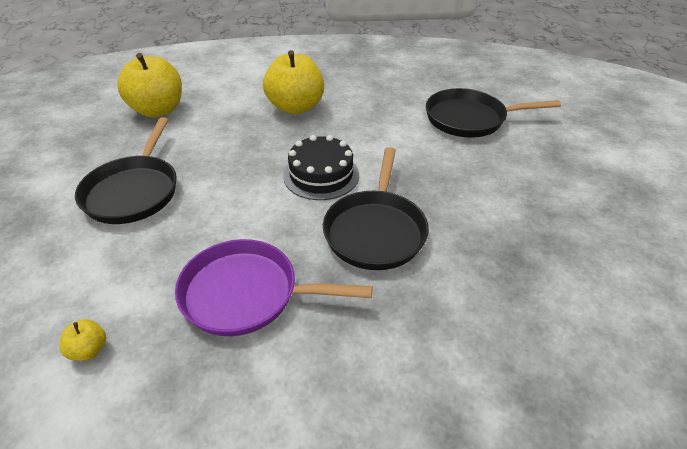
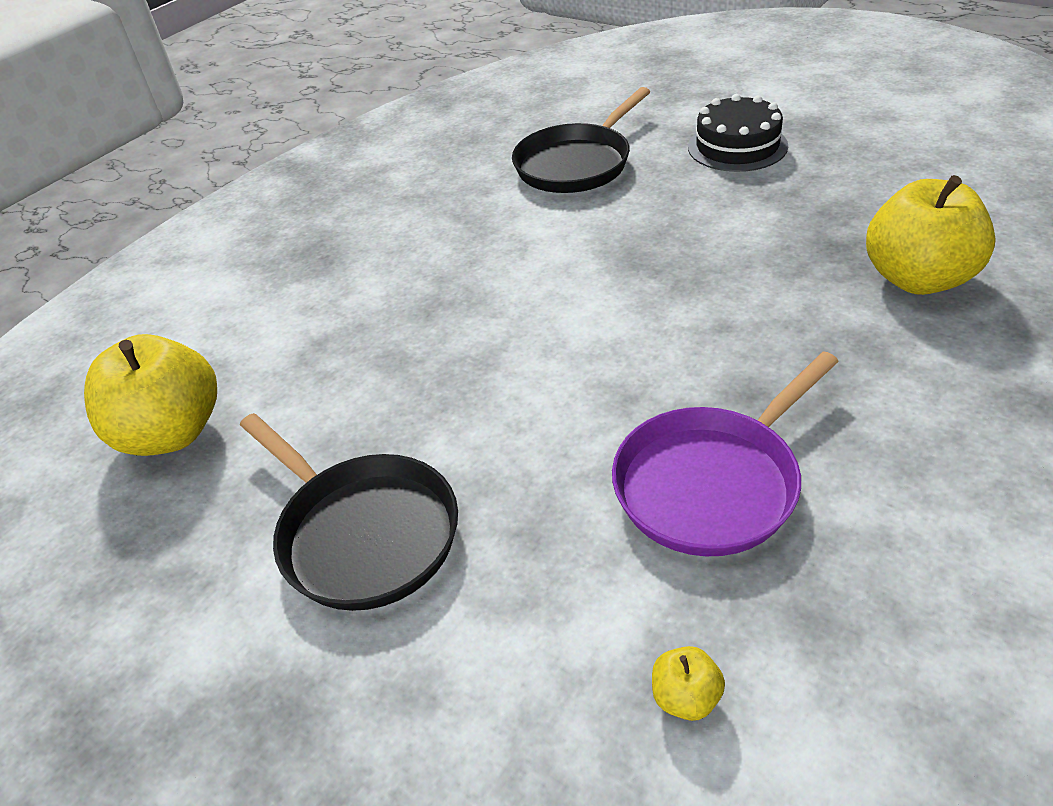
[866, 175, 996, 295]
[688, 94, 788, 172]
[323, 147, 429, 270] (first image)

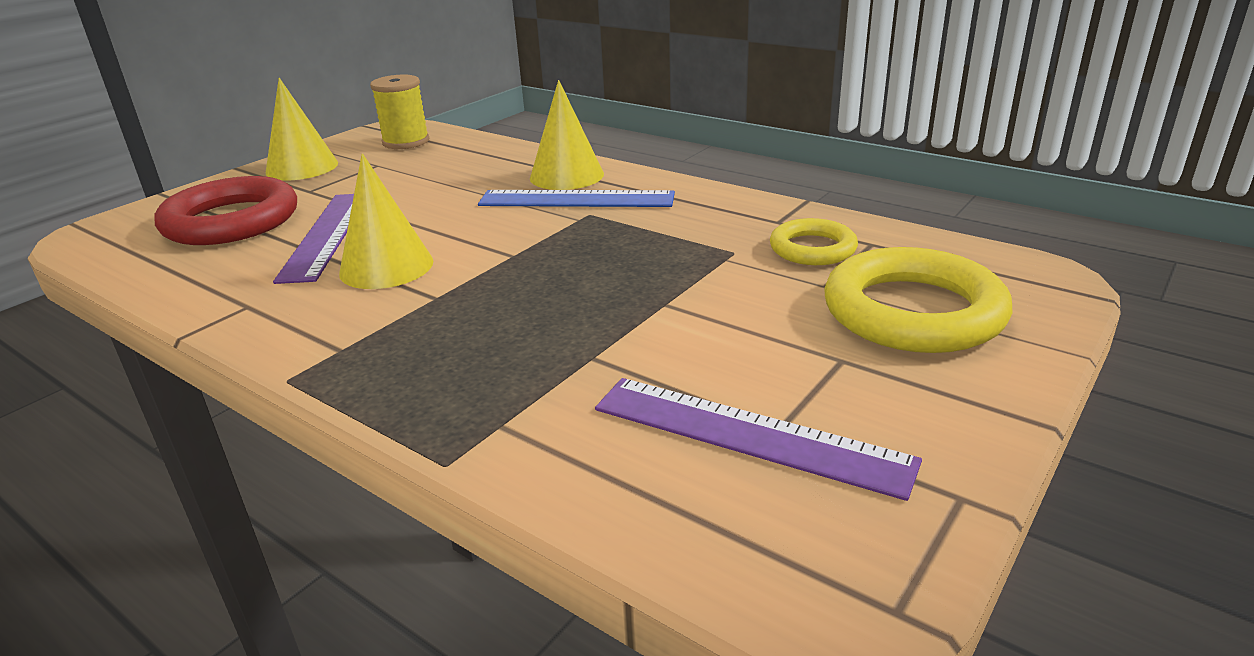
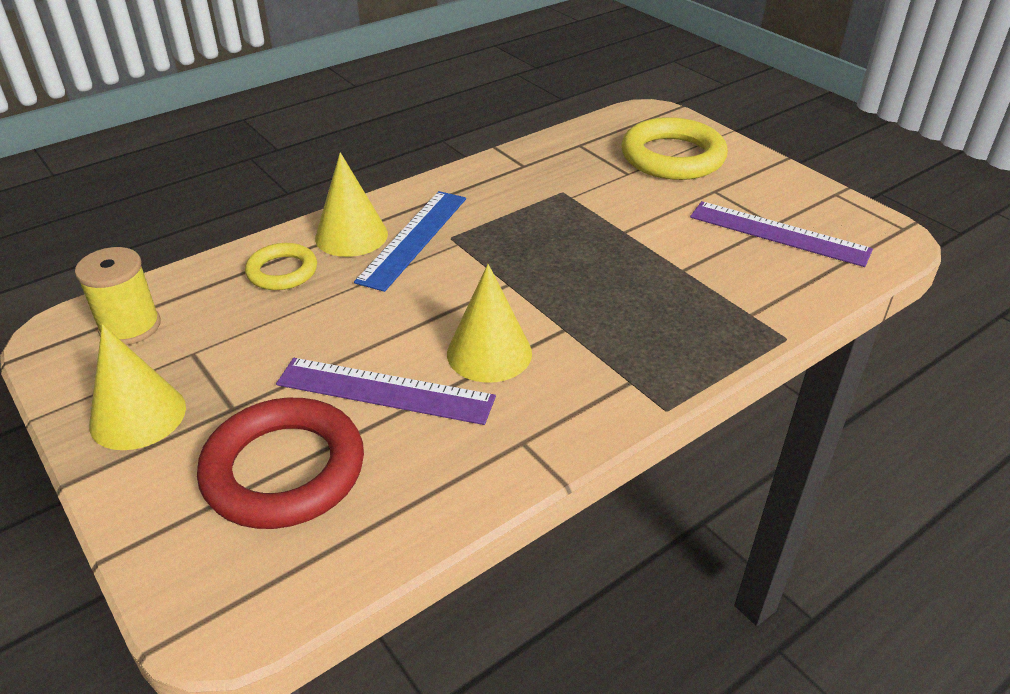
[245, 243, 317, 290]
[690, 201, 873, 267]

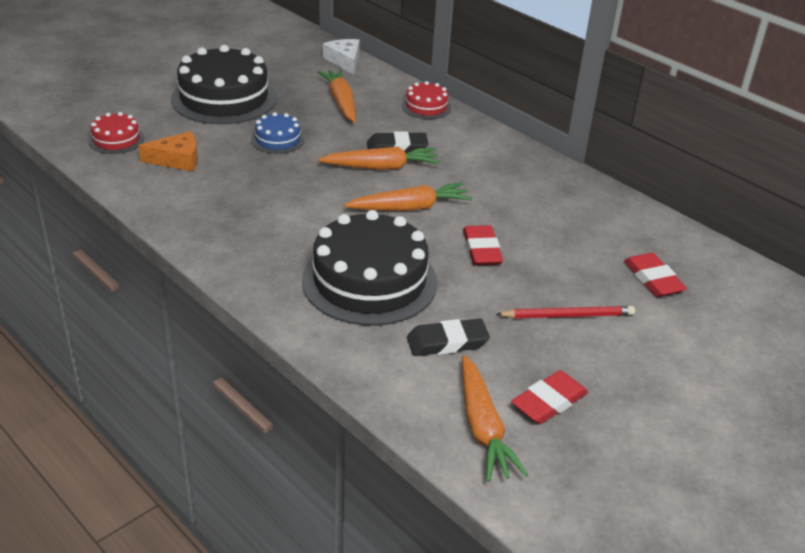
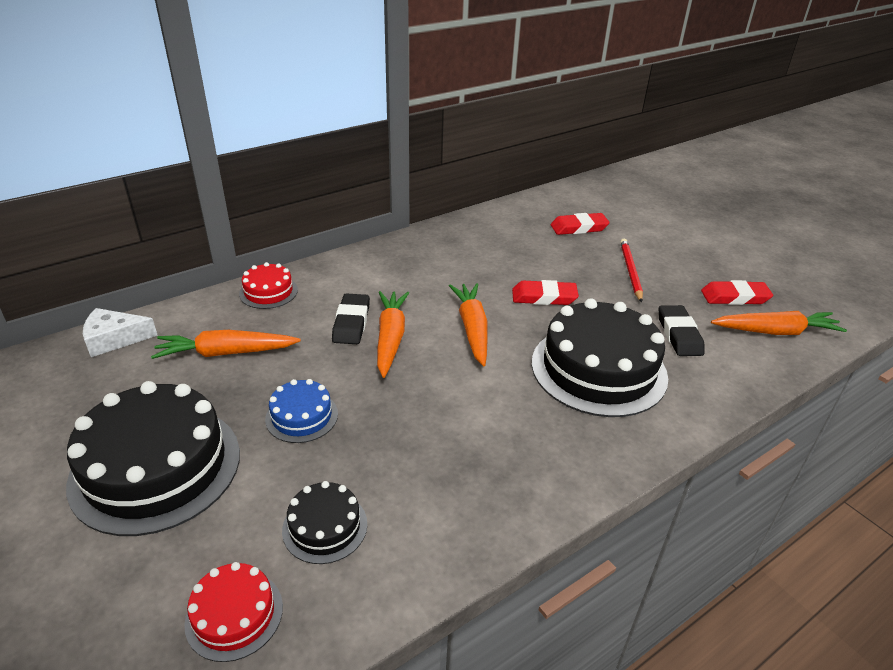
[282, 481, 367, 564]
[701, 280, 773, 305]

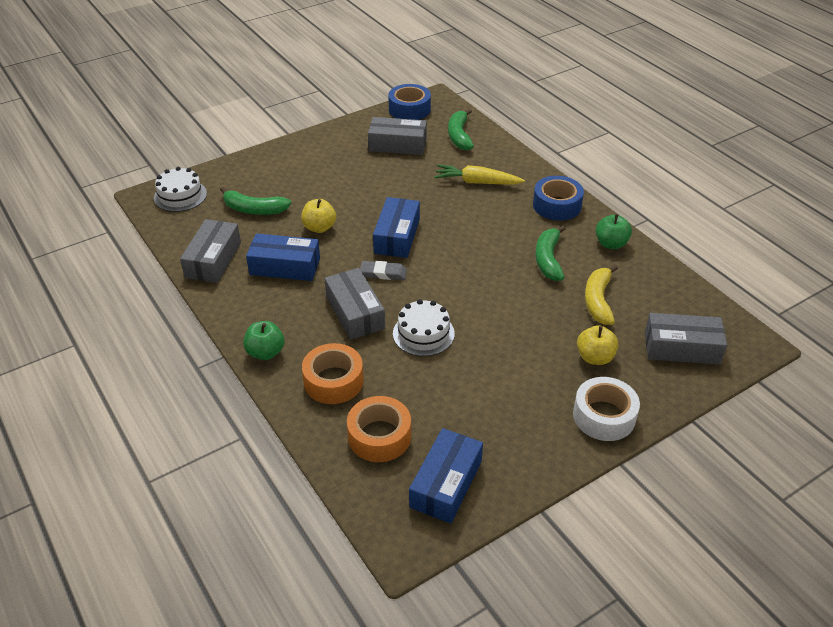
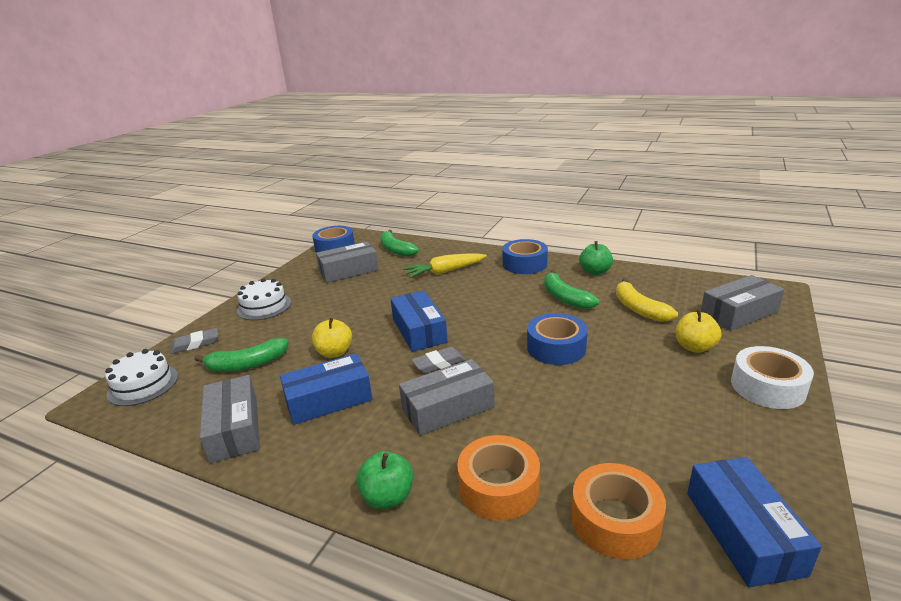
[399, 359, 495, 436]
[237, 278, 291, 320]
[527, 313, 588, 365]
[170, 328, 218, 354]

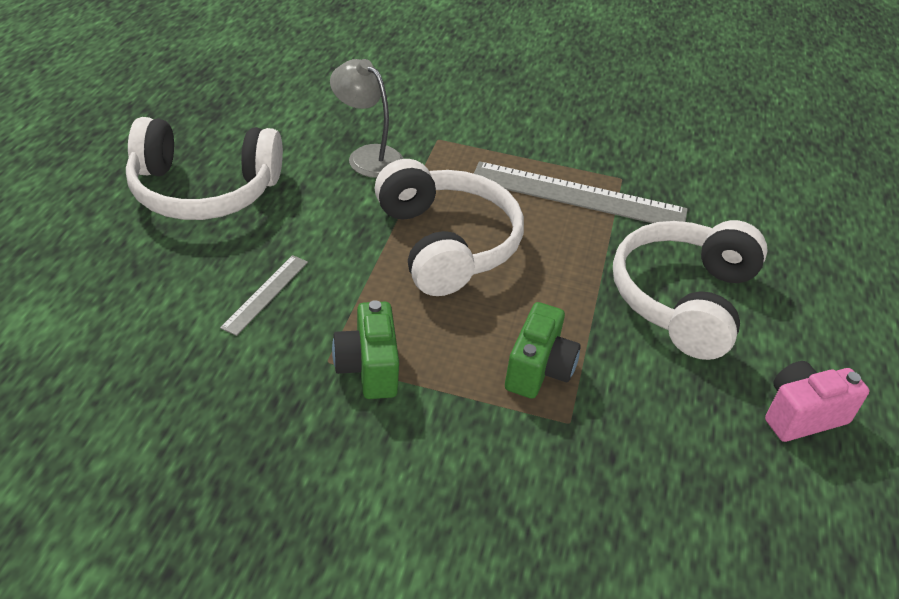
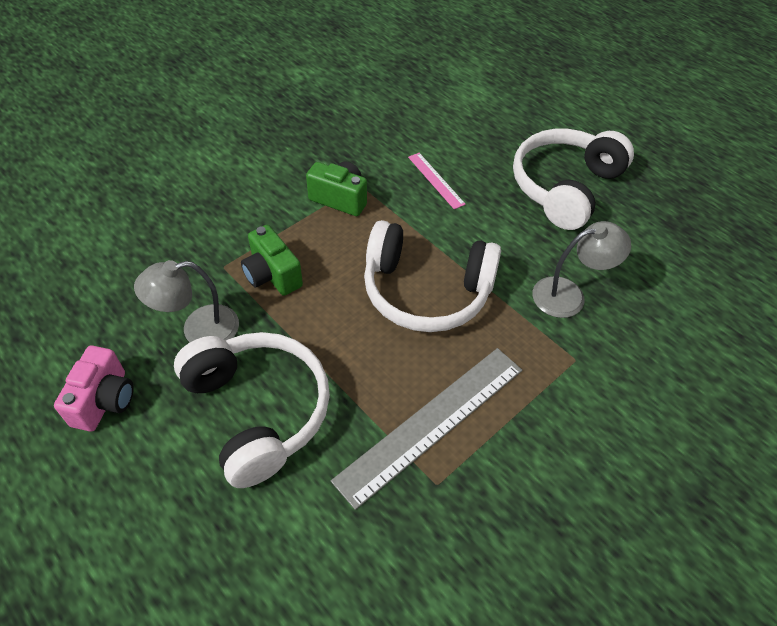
[408, 153, 466, 209]
[134, 260, 239, 342]

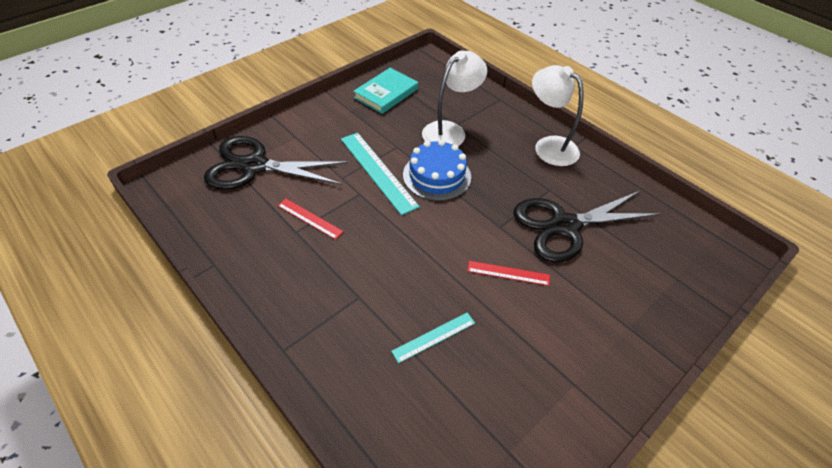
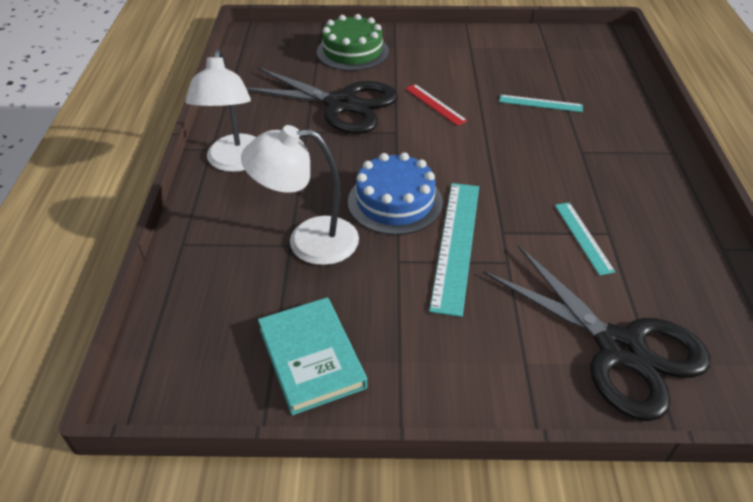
[258, 297, 367, 415]
[555, 202, 615, 275]
[317, 14, 389, 71]

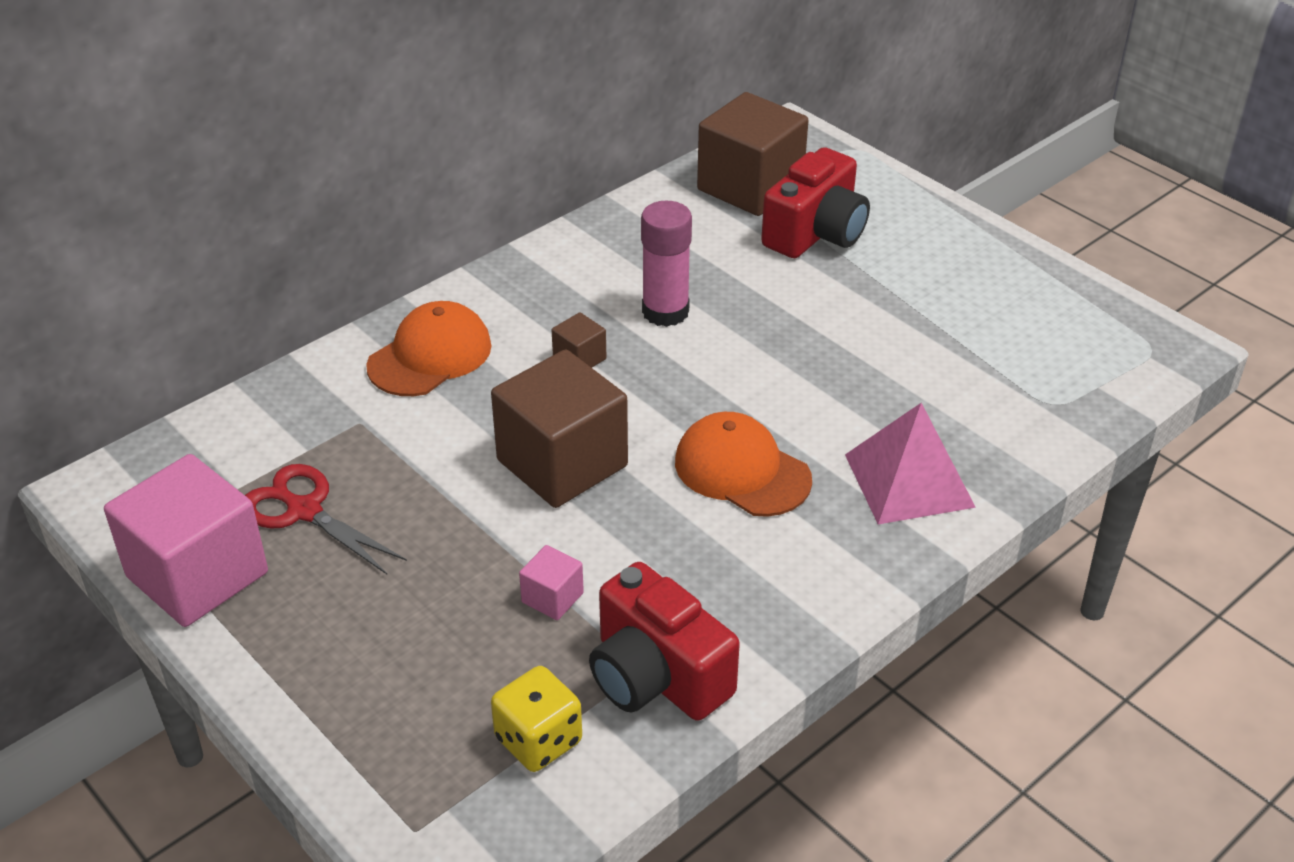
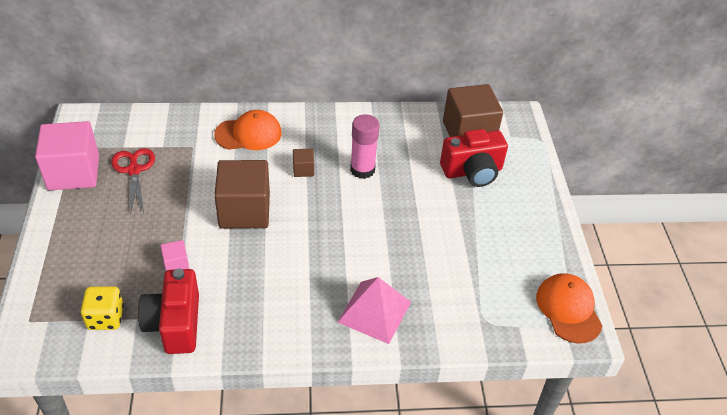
[536, 273, 602, 344]

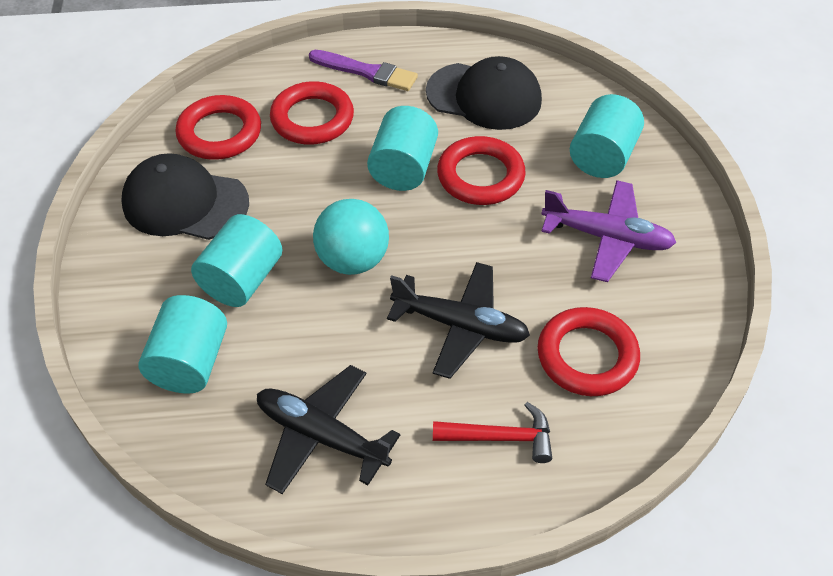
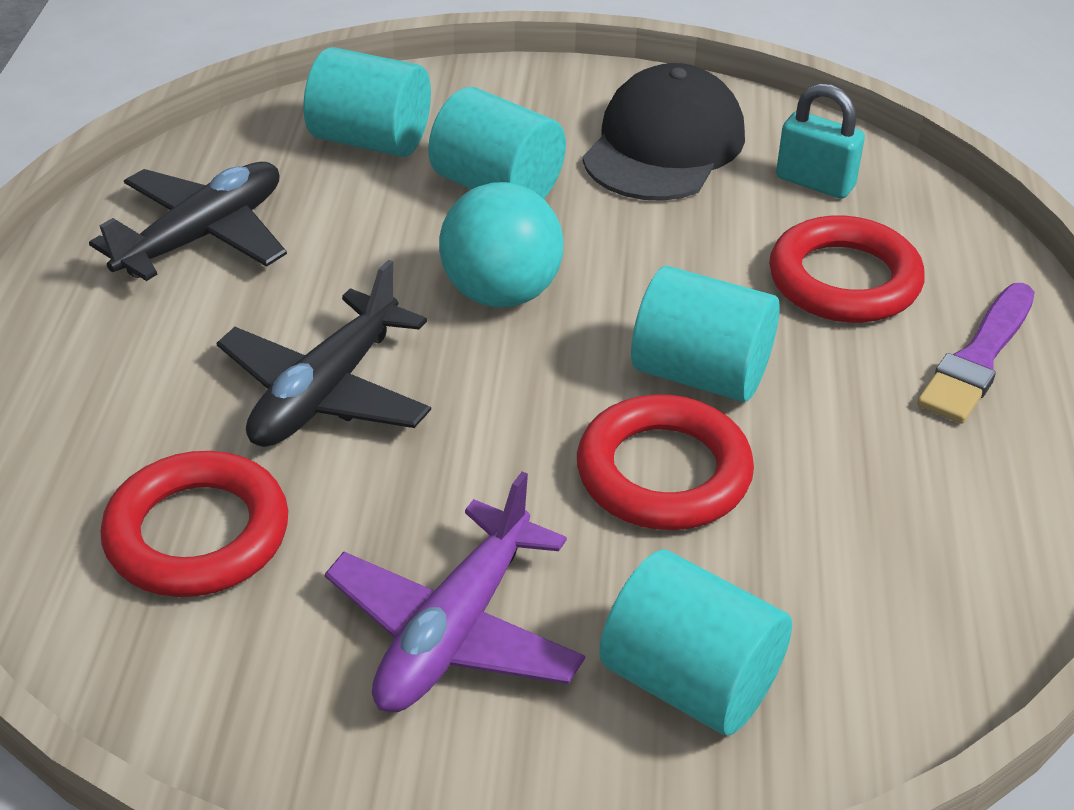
[426, 56, 542, 130] (first image)
[776, 83, 865, 199]
[433, 402, 552, 463] (first image)

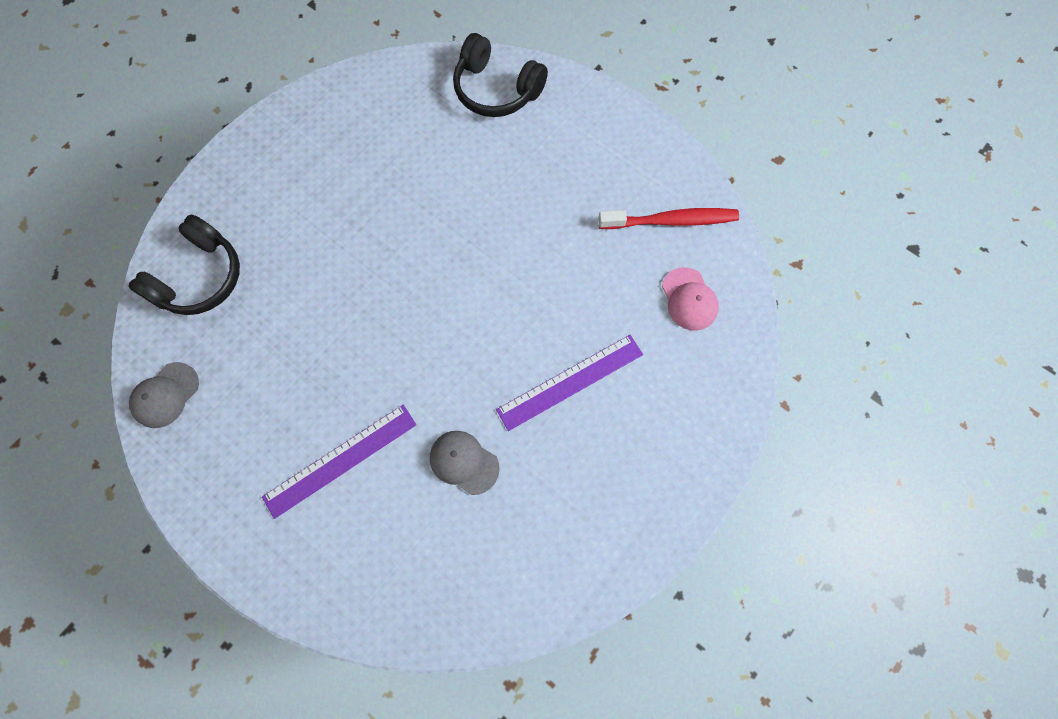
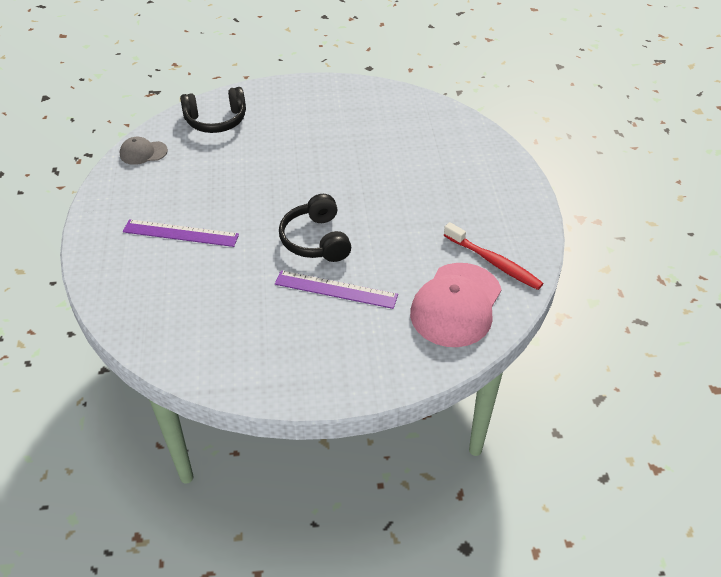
[279, 194, 351, 262]
[410, 263, 502, 347]
[430, 431, 500, 495] (first image)

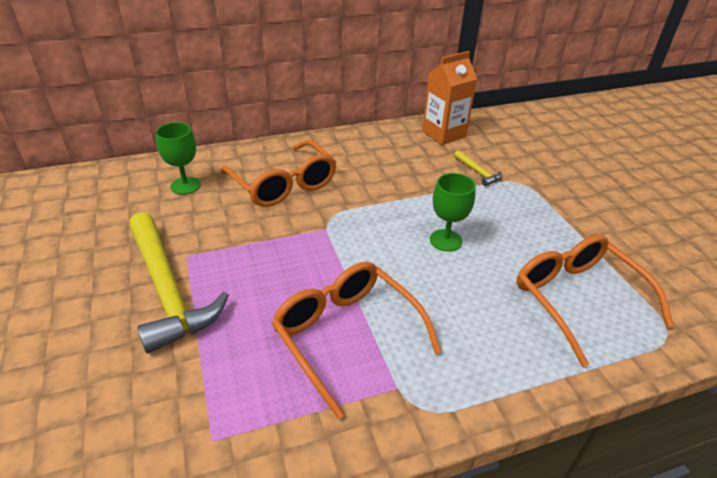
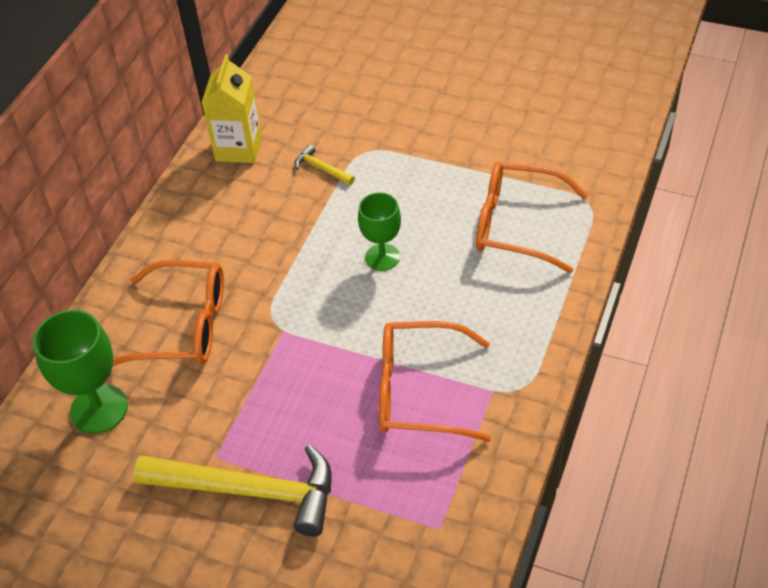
[202, 54, 262, 163]
[33, 310, 128, 434]
[294, 145, 355, 185]

